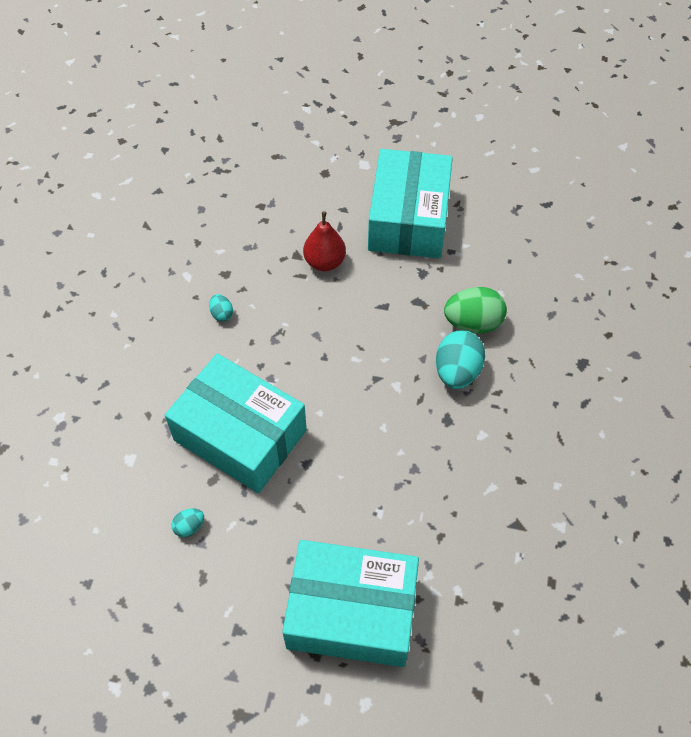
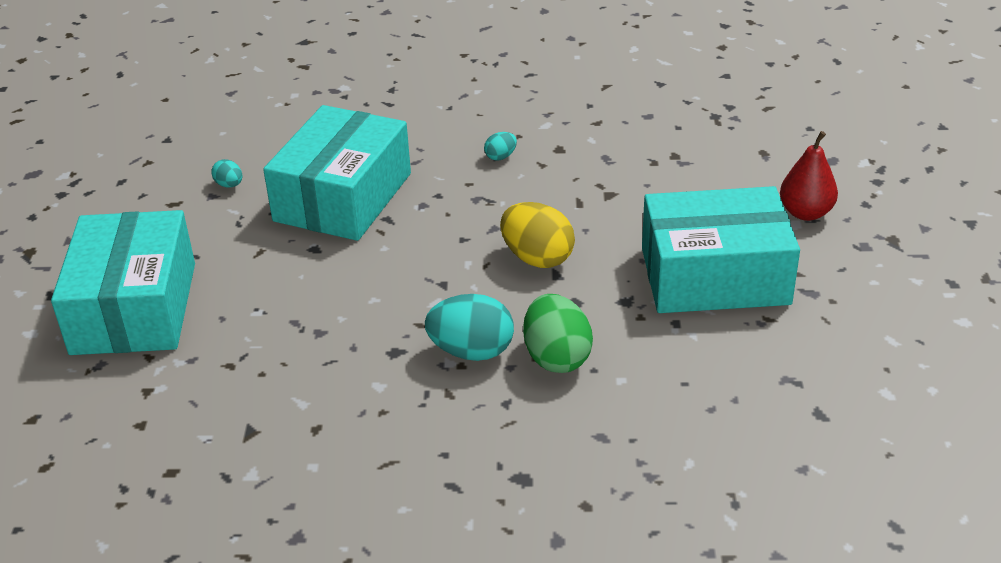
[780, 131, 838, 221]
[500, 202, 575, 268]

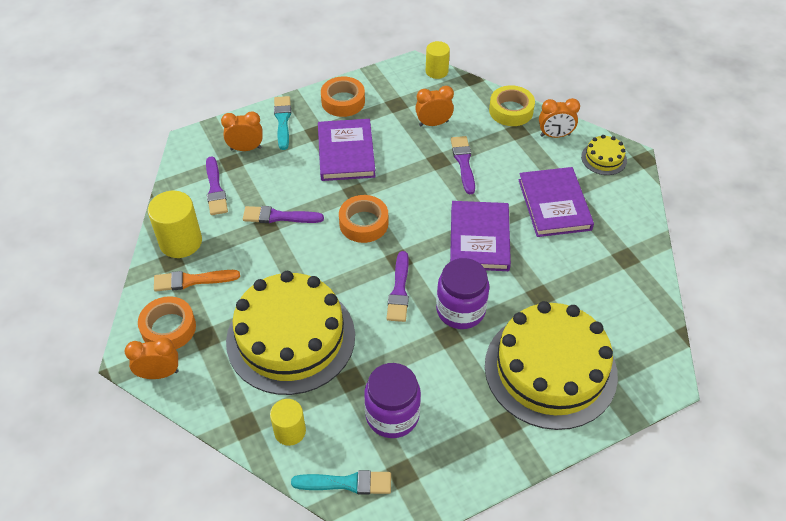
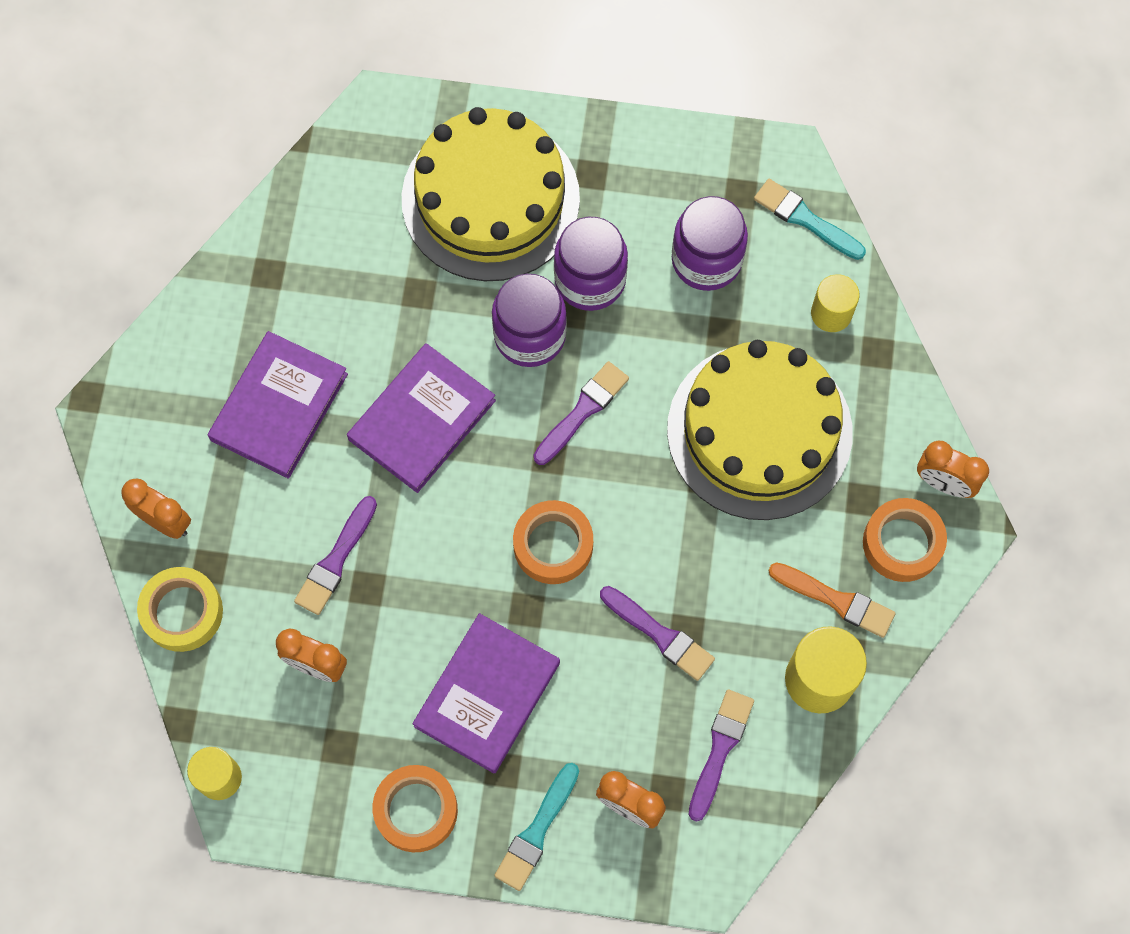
[581, 135, 627, 175] (first image)
[554, 217, 628, 311]

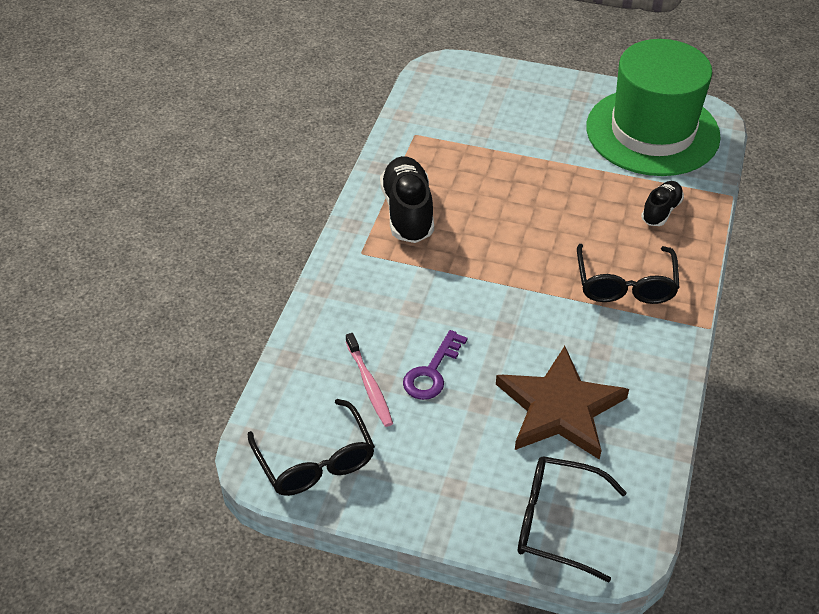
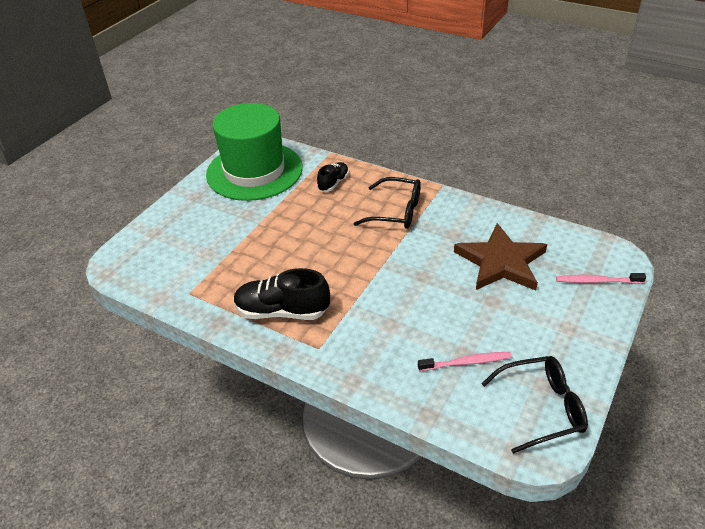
[317, 162, 349, 192]
[403, 330, 467, 400] (first image)
[556, 273, 646, 284]

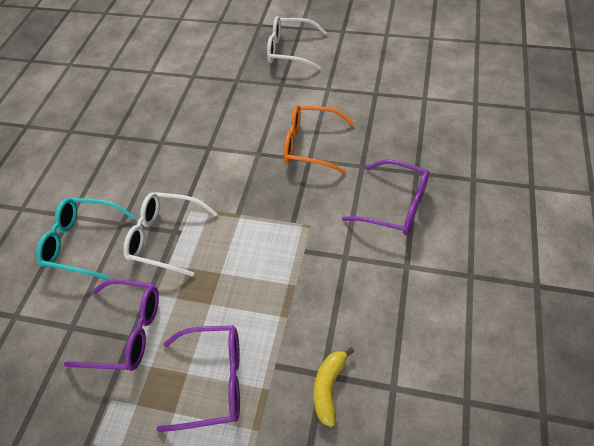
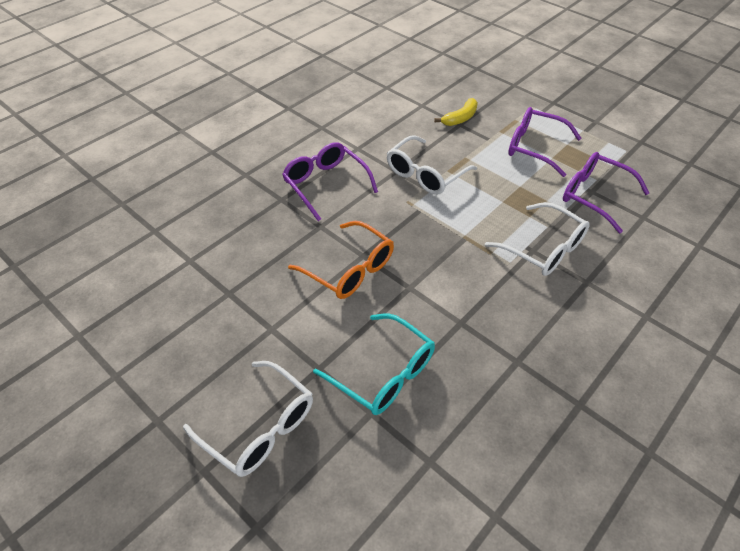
[313, 313, 435, 415]
[387, 135, 477, 195]

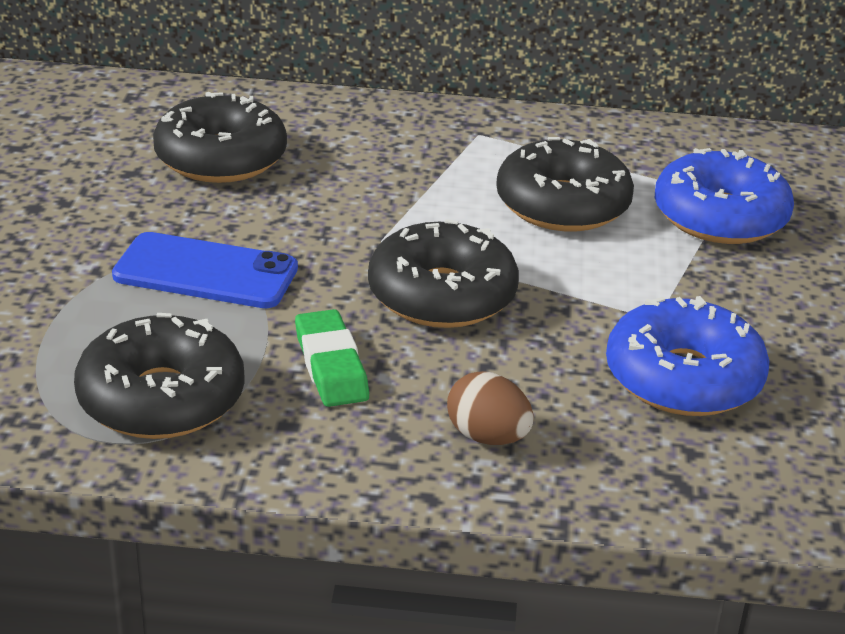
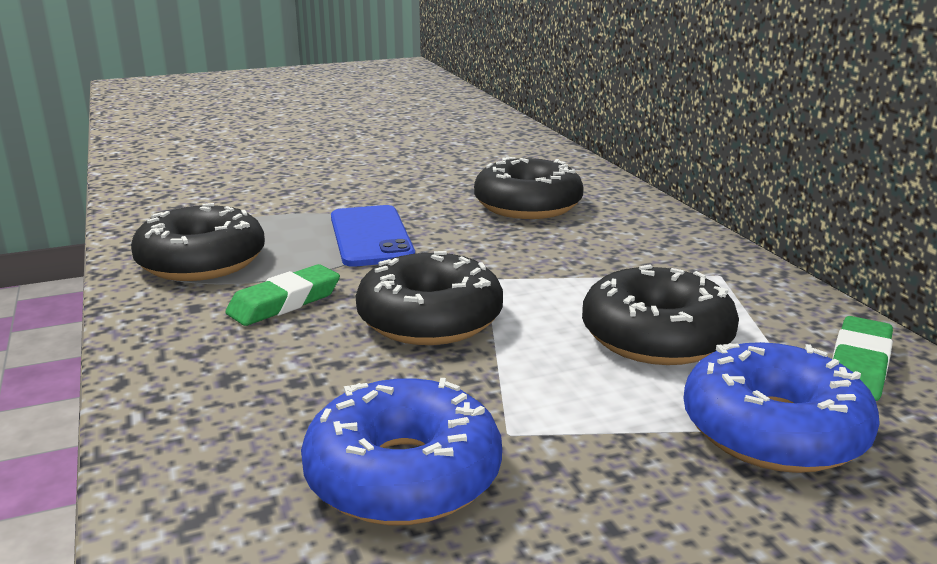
[447, 371, 534, 445] (first image)
[832, 316, 893, 401]

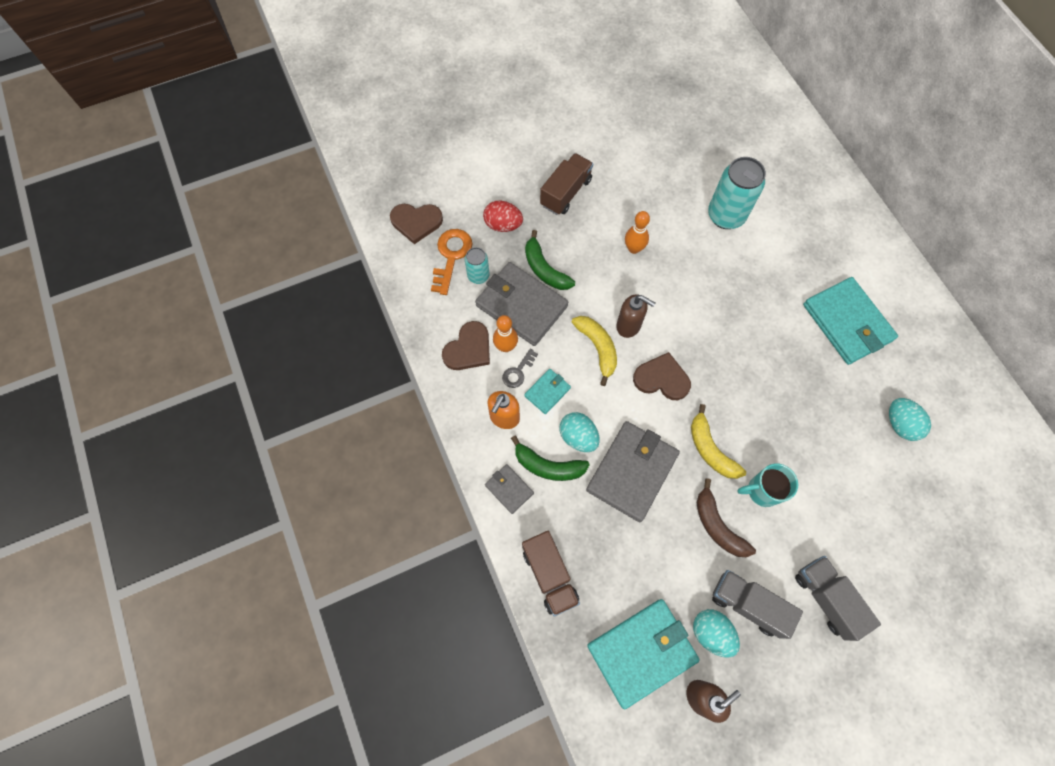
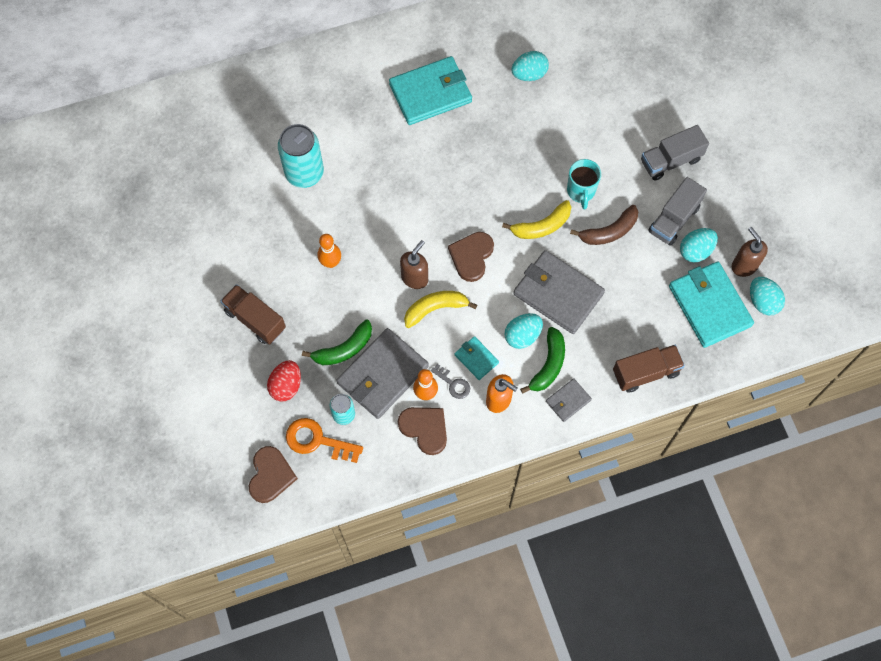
[750, 277, 785, 315]

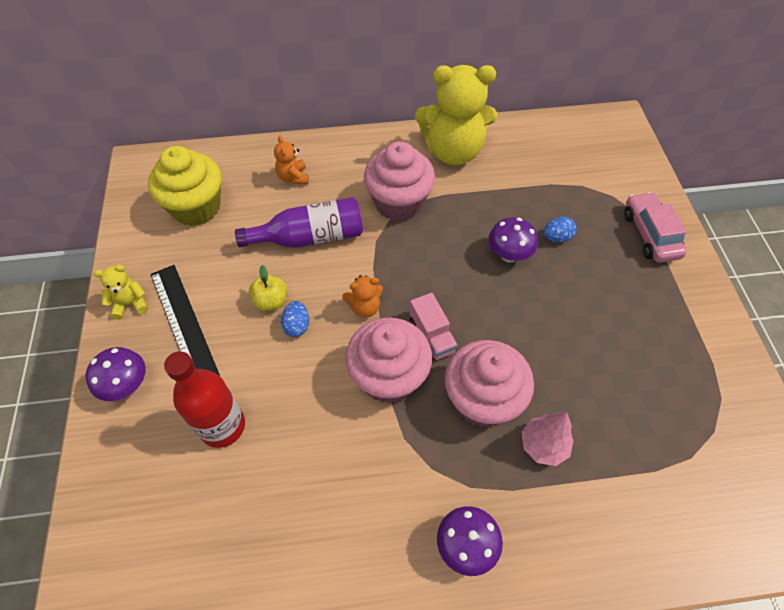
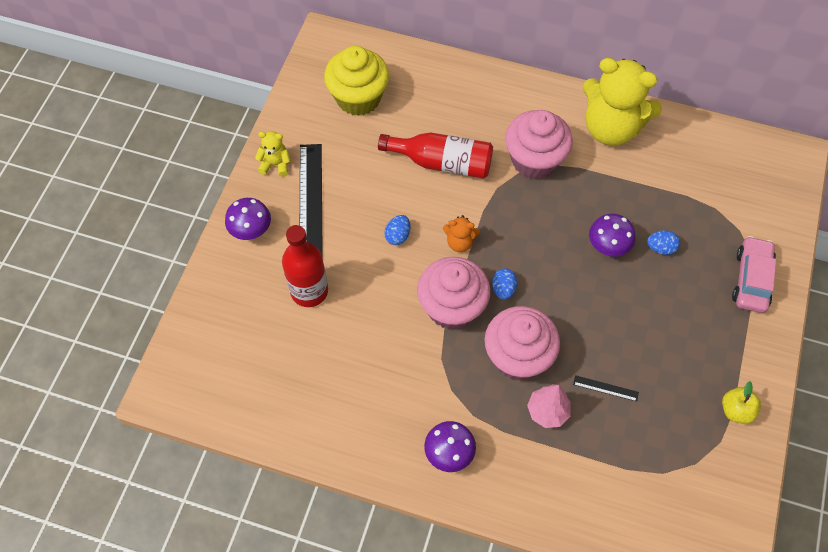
[274, 135, 309, 184] (first image)
[378, 133, 493, 179]
[722, 381, 761, 424]
[492, 268, 517, 300]
[573, 375, 639, 402]

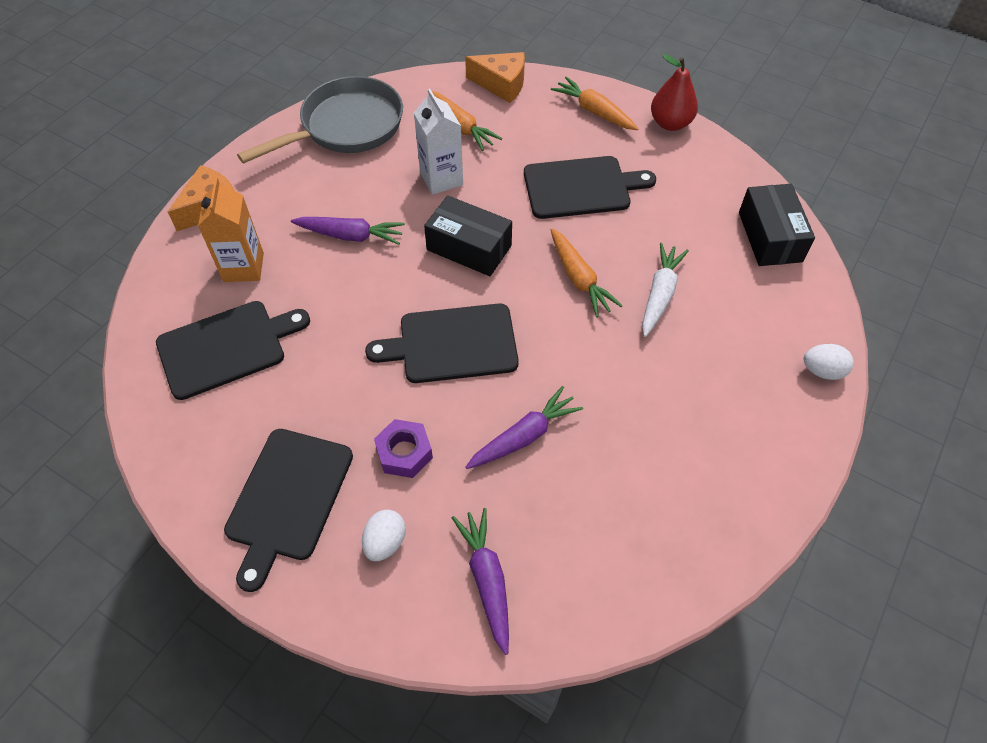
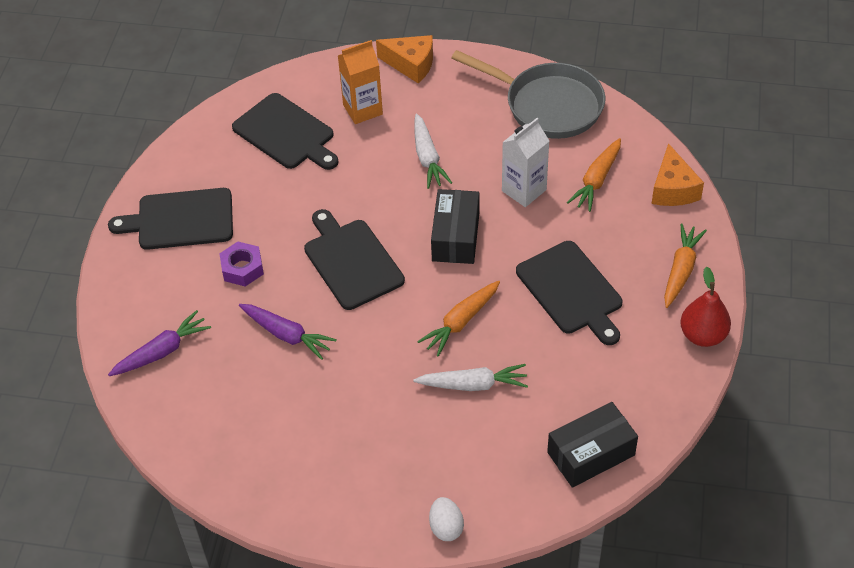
[414, 114, 452, 189]
[362, 509, 406, 561] (first image)

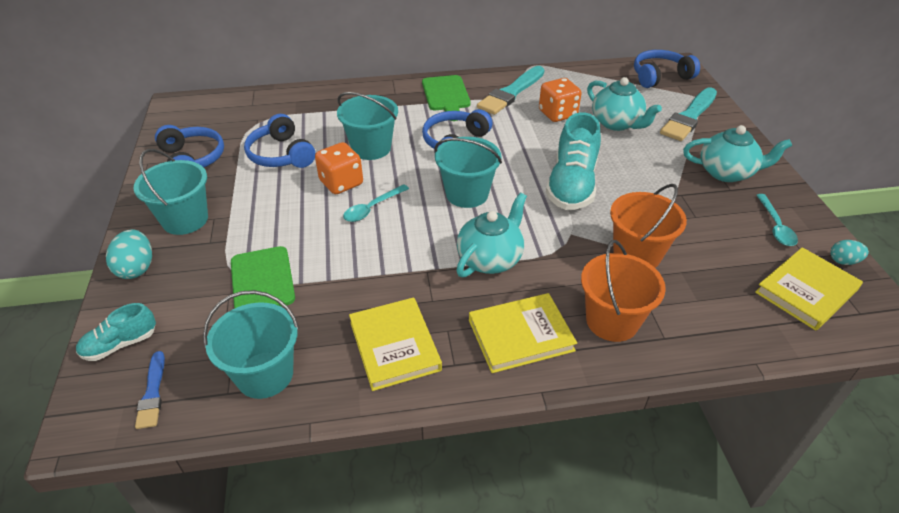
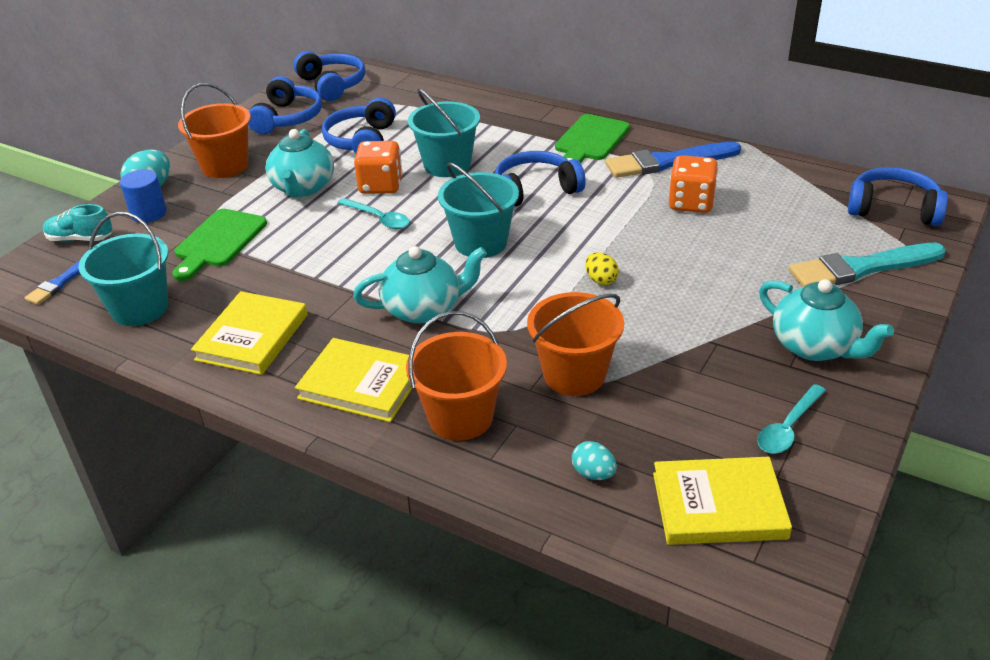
[605, 142, 741, 178]
[265, 129, 334, 198]
[585, 252, 619, 285]
[178, 83, 251, 178]
[337, 198, 410, 229]
[572, 441, 617, 480]
[293, 51, 365, 101]
[120, 169, 167, 223]

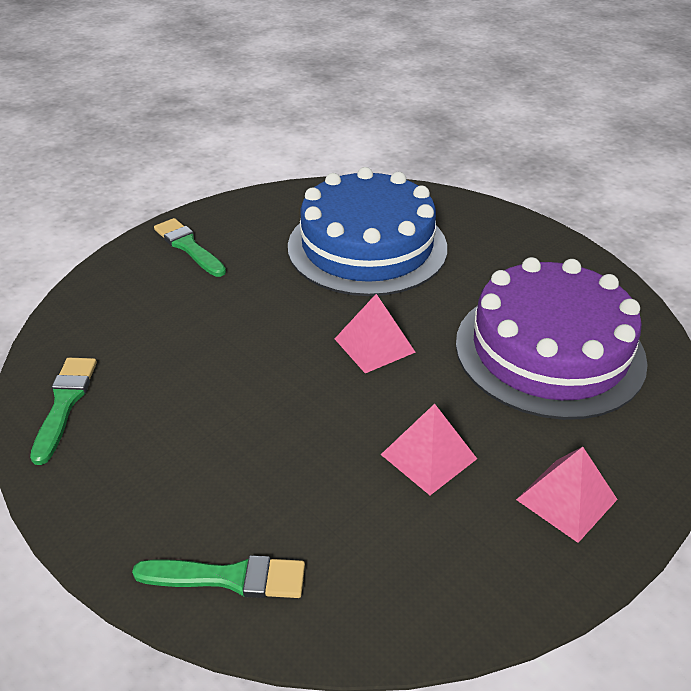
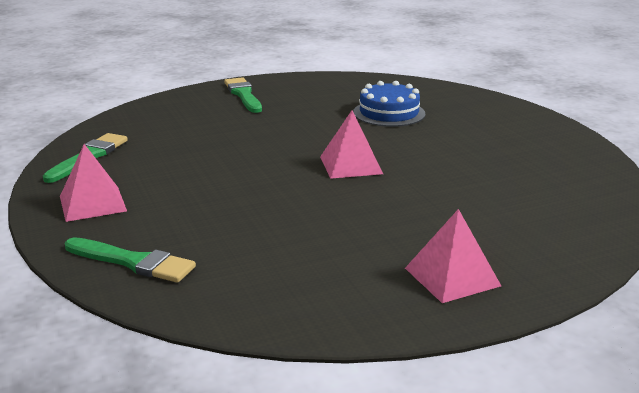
[353, 81, 425, 127]
[456, 257, 648, 420] (first image)
[60, 144, 127, 222]

